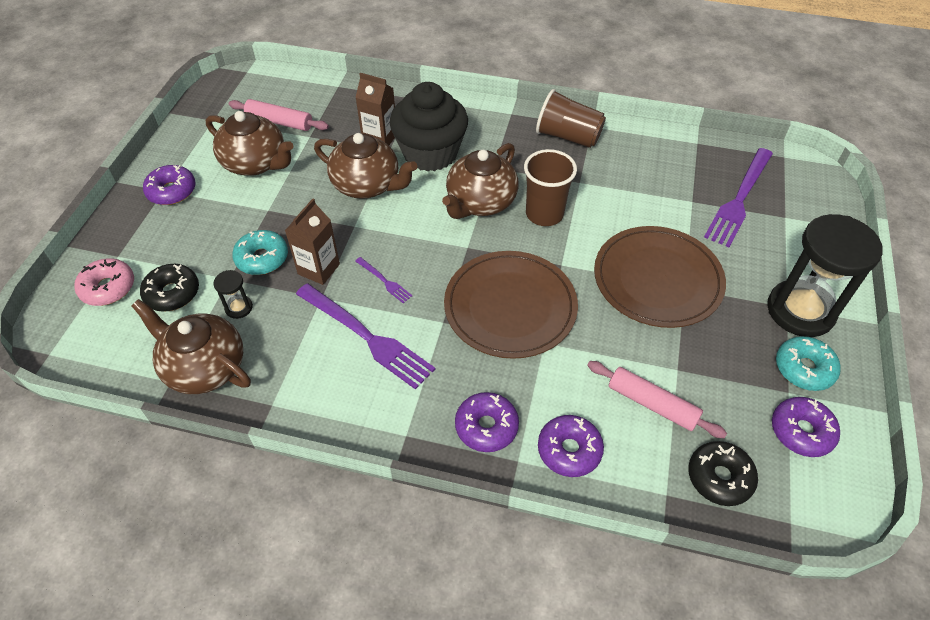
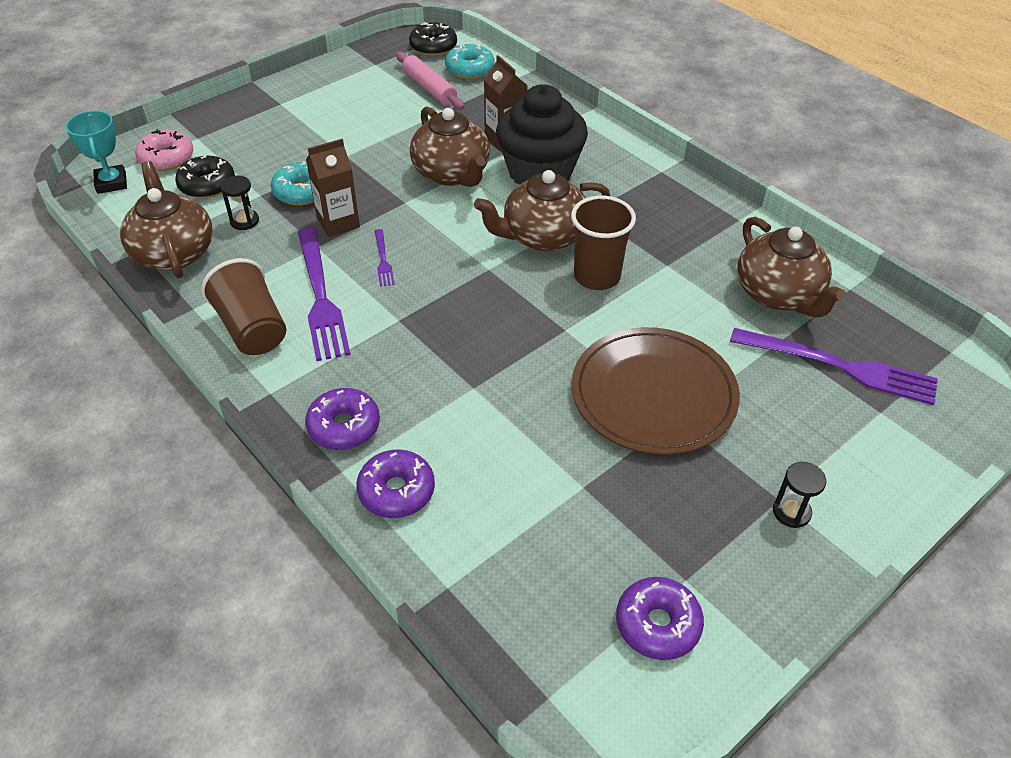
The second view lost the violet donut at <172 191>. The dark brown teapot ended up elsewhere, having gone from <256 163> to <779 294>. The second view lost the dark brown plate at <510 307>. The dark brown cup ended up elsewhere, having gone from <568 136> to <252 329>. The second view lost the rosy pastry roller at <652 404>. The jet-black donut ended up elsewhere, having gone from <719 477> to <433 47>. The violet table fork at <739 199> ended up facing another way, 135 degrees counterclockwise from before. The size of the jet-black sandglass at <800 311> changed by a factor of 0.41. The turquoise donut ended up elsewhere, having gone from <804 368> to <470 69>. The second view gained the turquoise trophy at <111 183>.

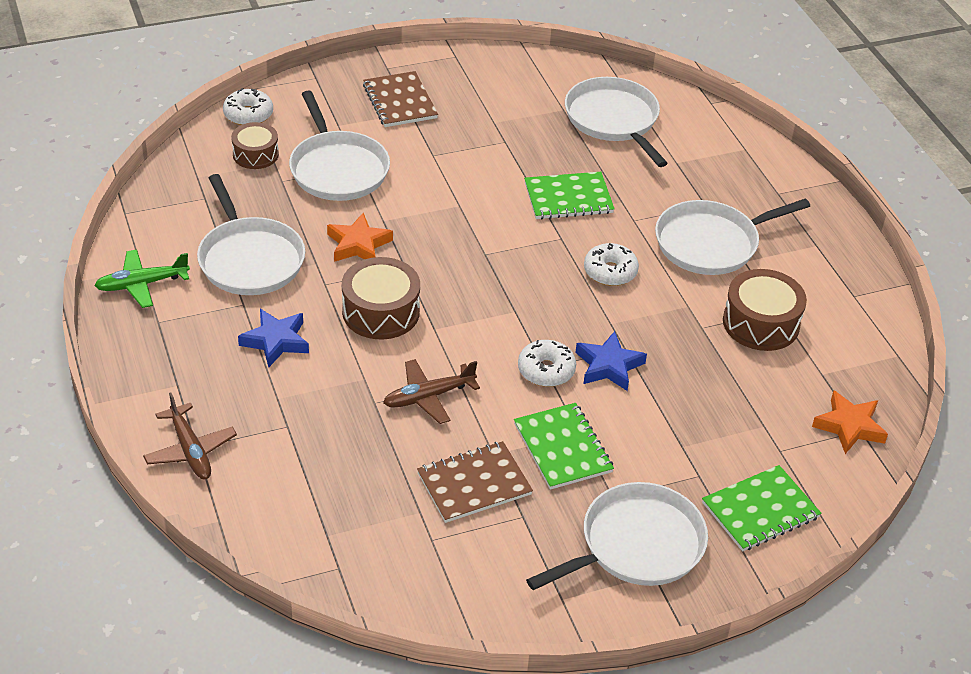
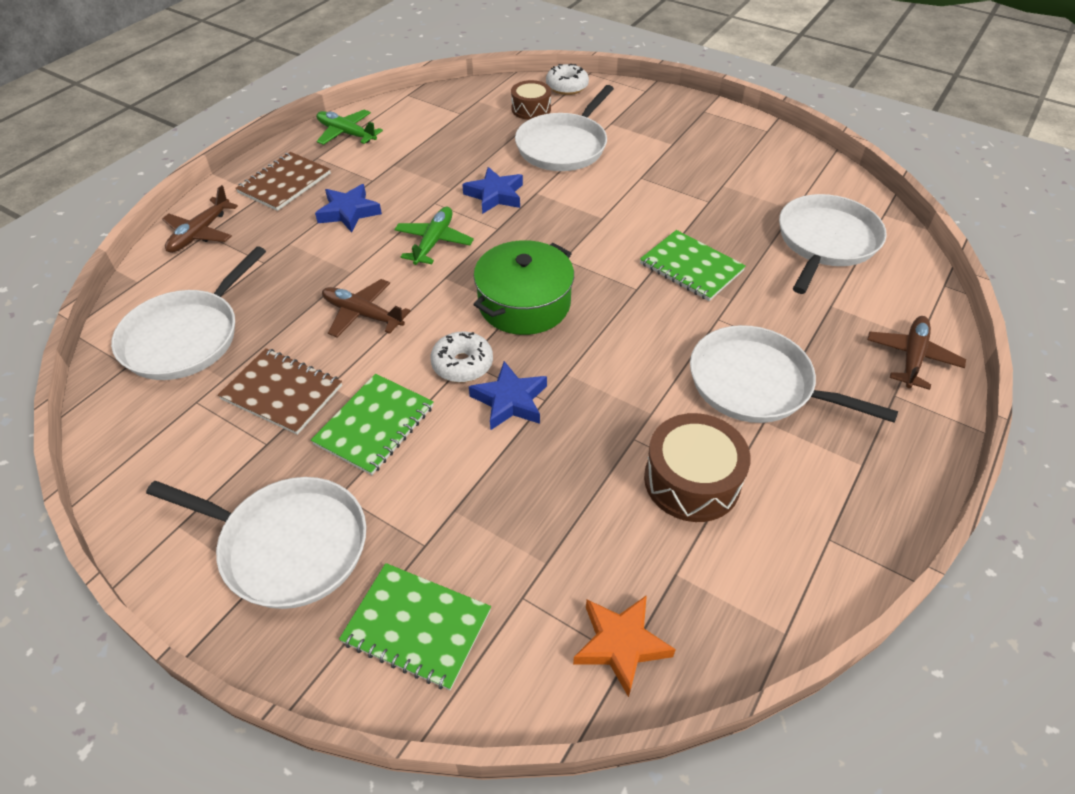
The pure white skillet ended up elsewhere, having gone from <249 259> to <186 337>. What was the orange five-pointed star at <358 244> turned into the cobalt five-pointed star at <495 195>. Where the dark brown toy drum stood at <381 312>, the emerald toy plane came to stand at <433 242>. The dark brown notebook ended up elsewhere, having gone from <400 101> to <284 183>. The second view lost the pure white donut at <610 272>. The second view gained the emerald cooking pot at <524 303>. The second view gained the dark brown toy plane at <912 358>.

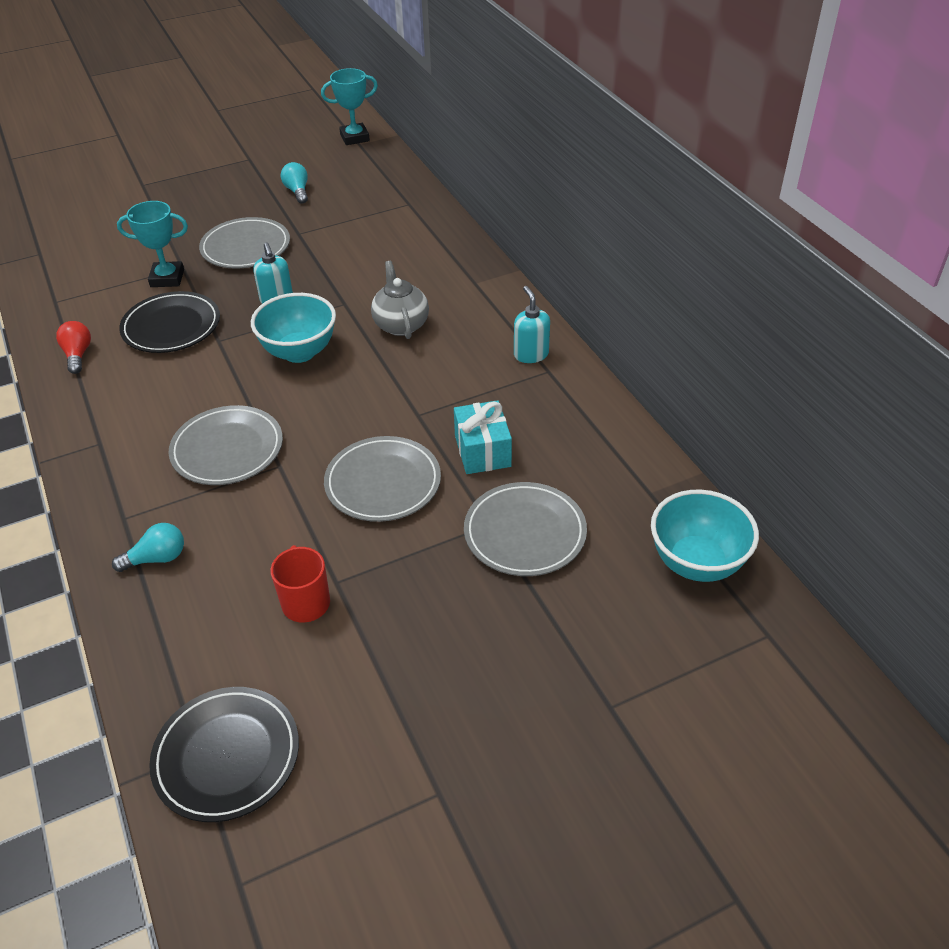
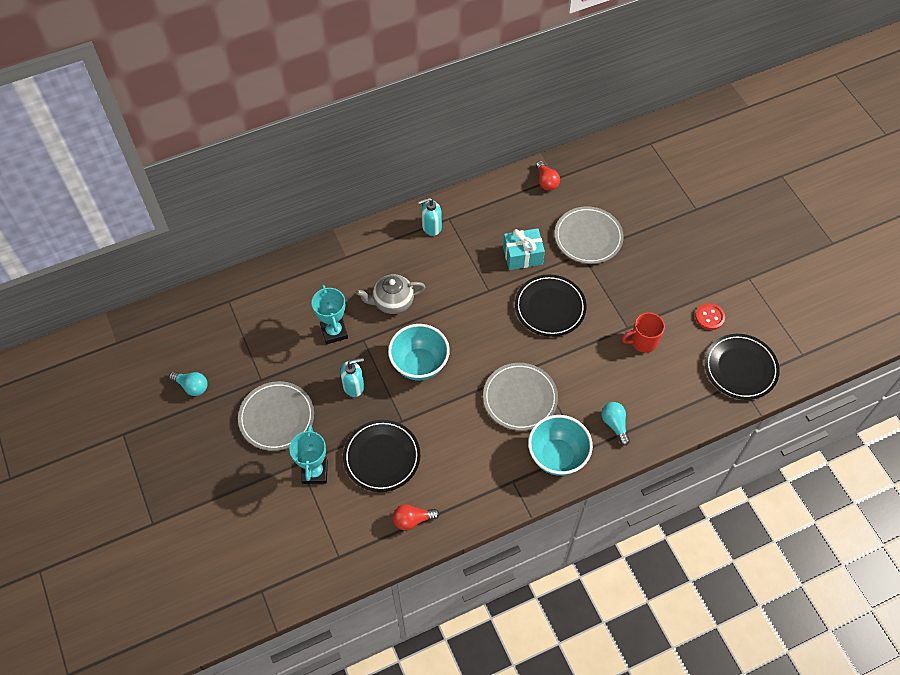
The turquoise bulb at <297 191> ended up facing another way, 135 degrees counterclockwise from before. The turquoise trophy ended up elsewhere, having gone from <354 138> to <334 332>. What was the grey plate at <383 483> turned into the jet-black plate at <550 307>. The turquoise serving bowl ended up elsewhere, having gone from <696 563> to <557 456>. The second view gained the scarlet bulb at <546 181>. The second view gained the scarlet sewing button at <709 317>.

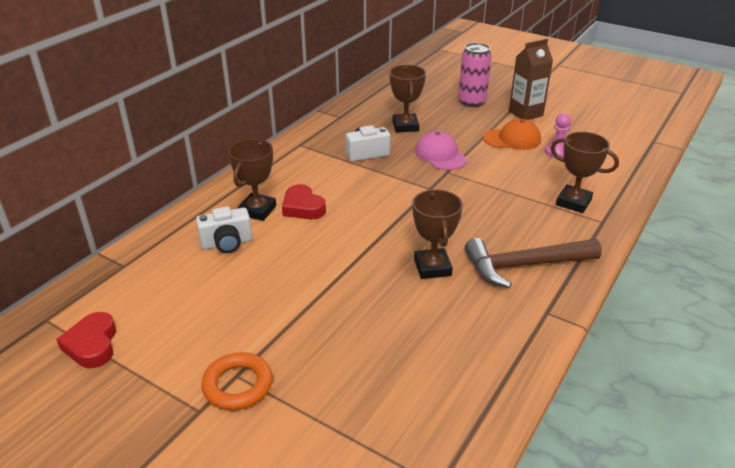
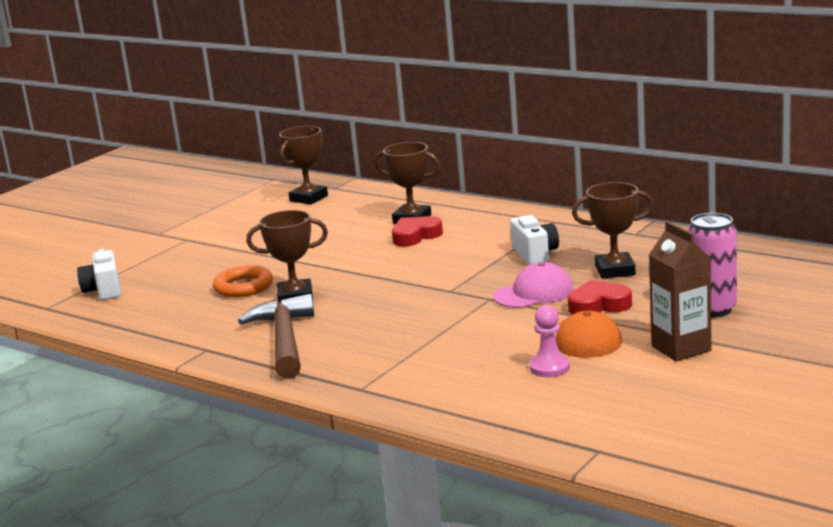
The scarlet heart ended up elsewhere, having gone from <92 345> to <598 305>. The pure white camera ended up elsewhere, having gone from <227 243> to <104 290>. The orange torus ended up elsewhere, having gone from <238 385> to <243 287>. The dark brown trophy ended up elsewhere, having gone from <573 202> to <309 198>.

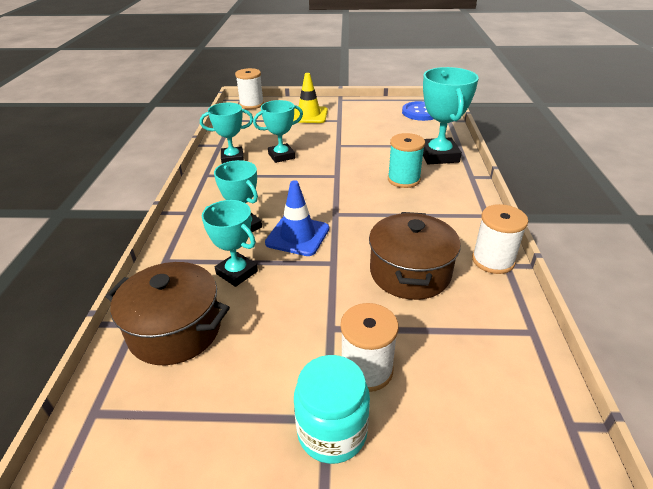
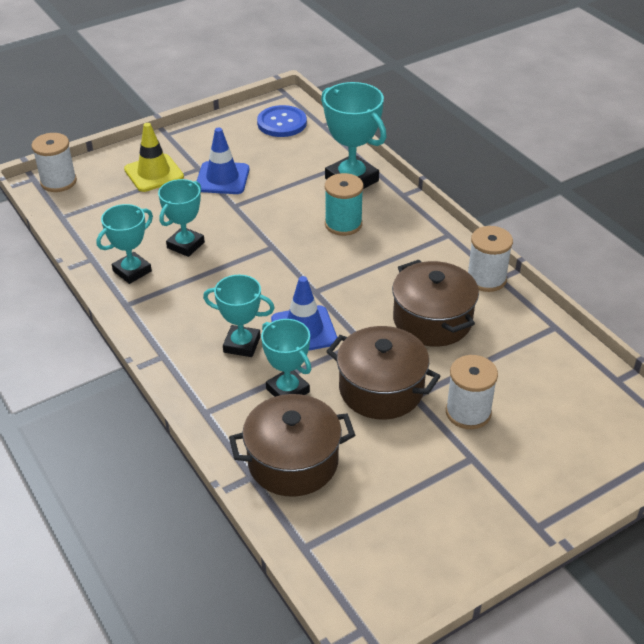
The turquoise trophy at <237 273> ended up facing another way, 45 degrees clockwise from before. The second view lost the turquoise preserve jar at <332 432>. The second view gained the cobalt road cone at <222 178>. The second view gained the dark brown cooking pot at <381 389>.

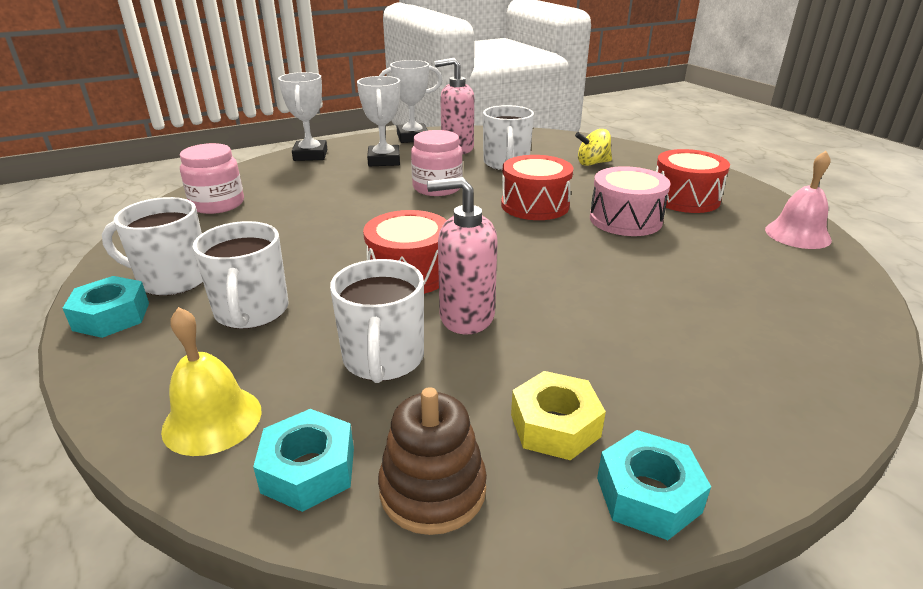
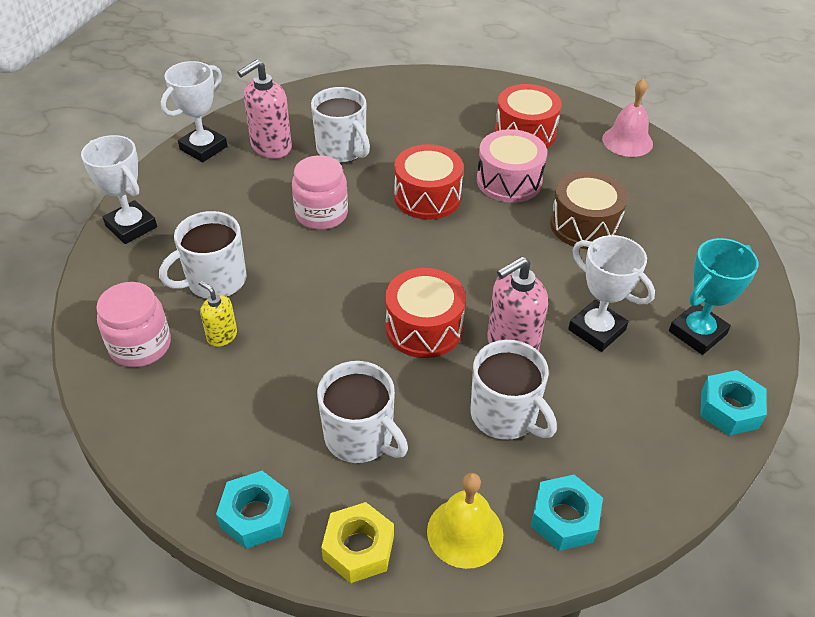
The pure white coffee mug ended up elsewhere, having gone from <172 279> to <215 281>. The pure white trophy ended up elsewhere, having gone from <384 160> to <596 330>. The second view lost the dark brown stacking toy at <433 490>. The bright yellow nut ended up elsewhere, having gone from <555 425> to <358 548>. The second view lost the bright yellow spinning top at <592 163>. The second view gained the bright yellow soap pump at <222 336>. The second view gained the dark brown toy drum at <584 225>. The second view gained the turquoise trophy at <697 333>.

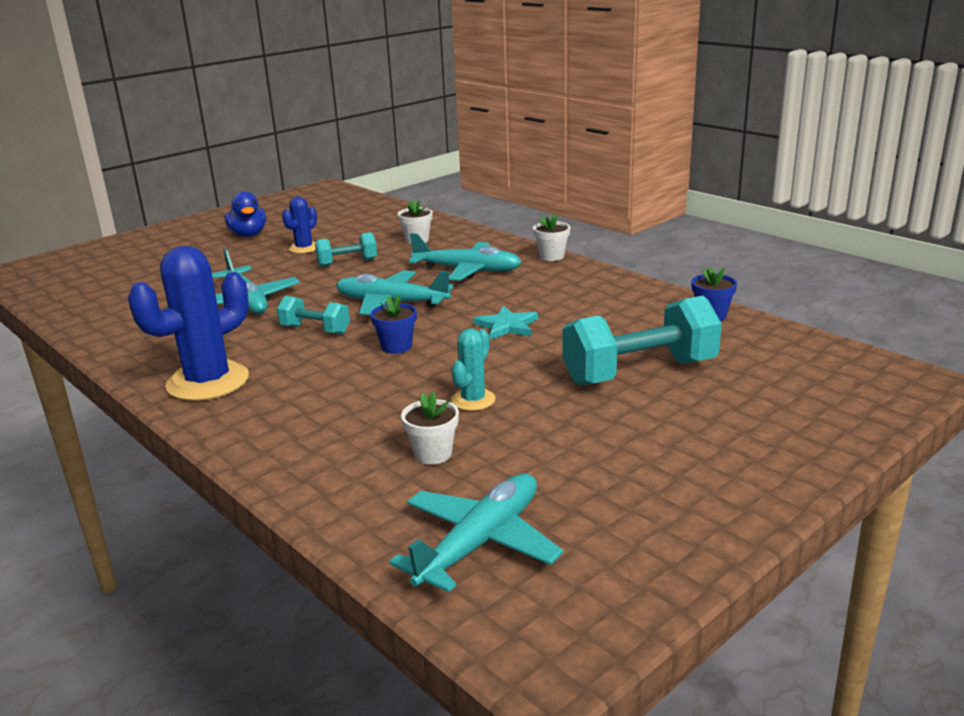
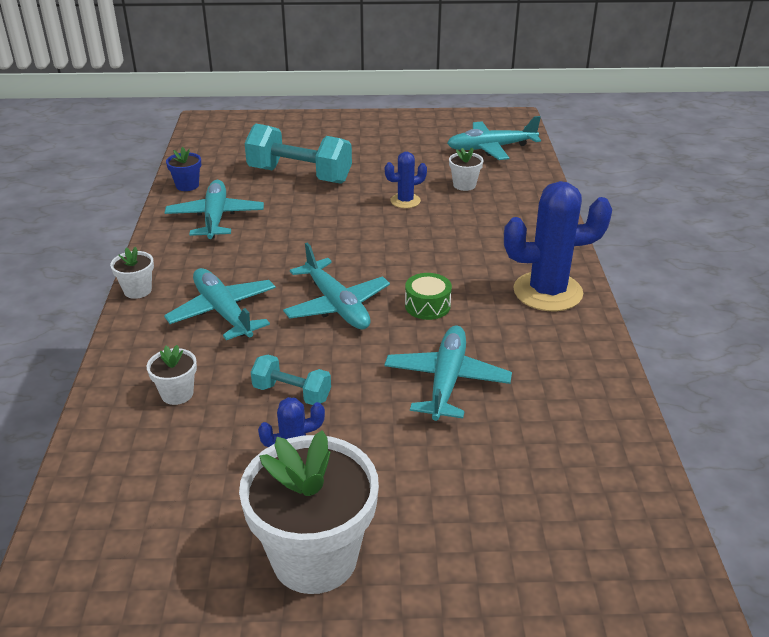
Where the cobalt rubber duck stood at <248 235>, the pure white flower pot came to stand at <314 557>. Where the turquoise free weight stood at <315 330>, the emerald toy drum came to stand at <427 306>. The second view lost the cobalt flower pot at <396 346>. What was the turquoise saguaro cactus at <473 400> turned into the cobalt saguaro cactus at <405 201>. The second view lost the turquoise five-pointed star at <507 326>. The second view gained the turquoise toy plane at <215 218>.

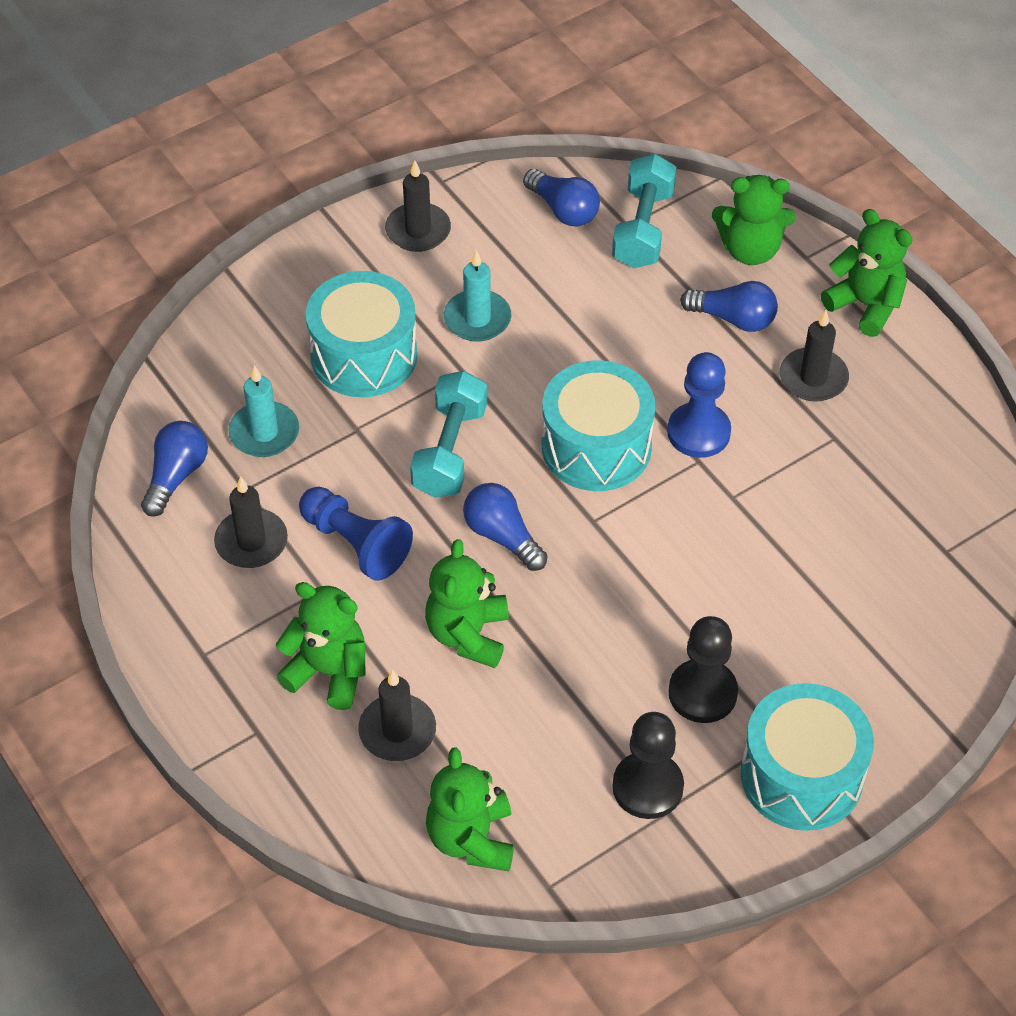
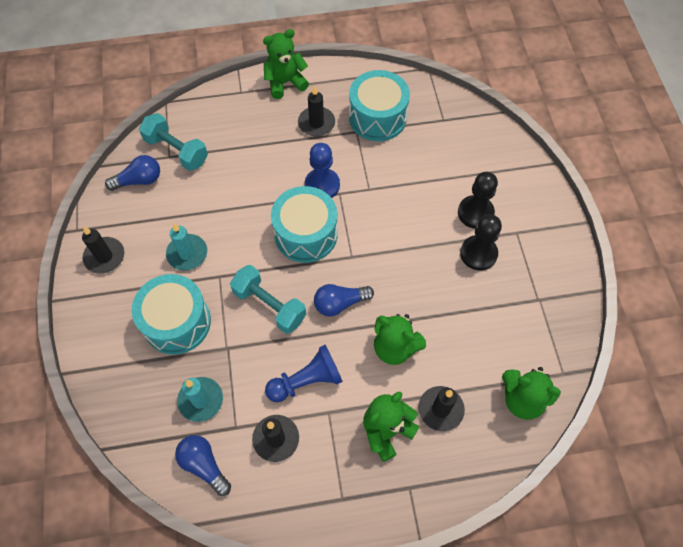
The jet-black game pawn ended up elsewhere, having gone from <647 787> to <475 213>. The second view lost the cobalt bulb at <733 319>. The second view lost the emerald stuffed bear at <750 250>. The turquoise toy drum ended up elsewhere, having gone from <801 775> to <377 117>.

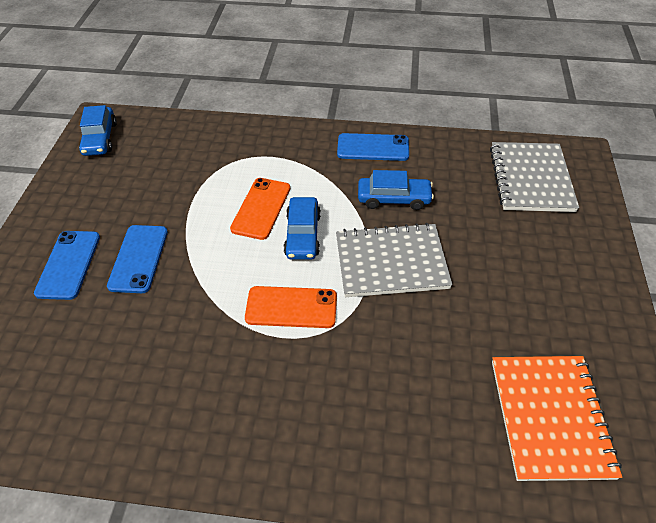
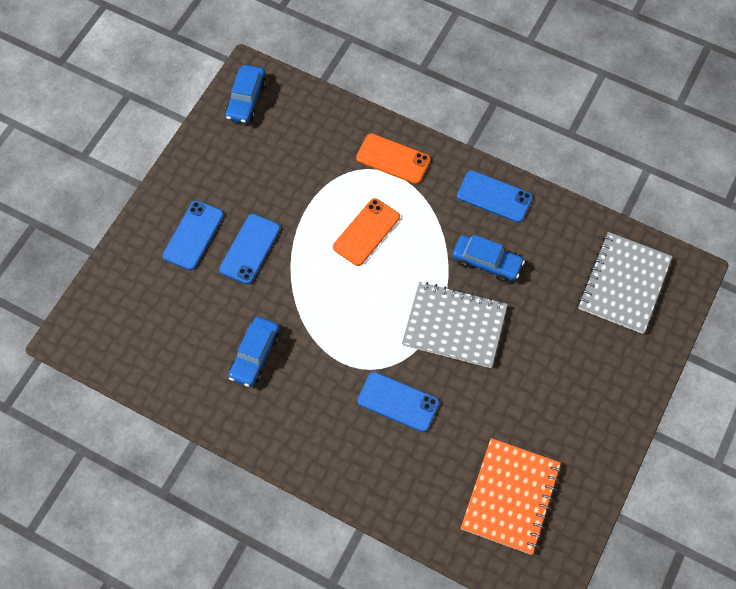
The orange mobile phone ended up elsewhere, having gone from <291 307> to <393 159>. The cobalt toy car ended up elsewhere, having gone from <302 235> to <255 355>. The second view gained the cobalt mobile phone at <398 402>.

